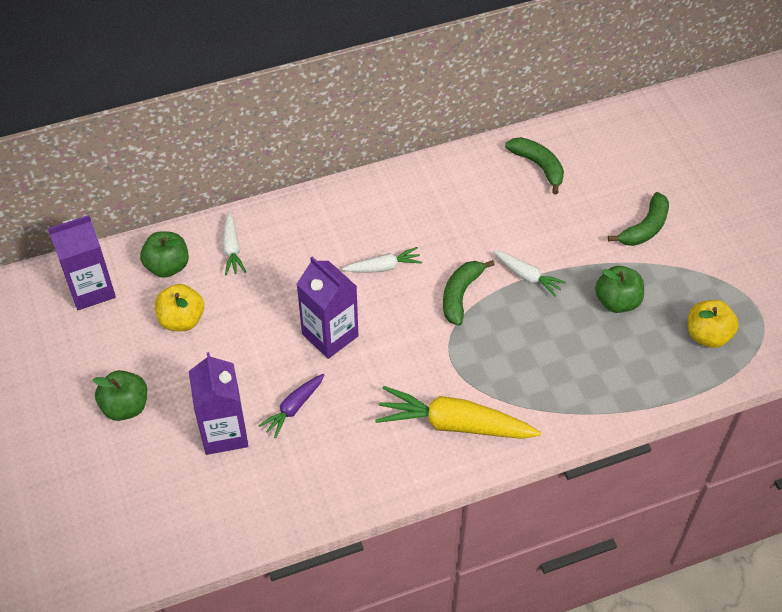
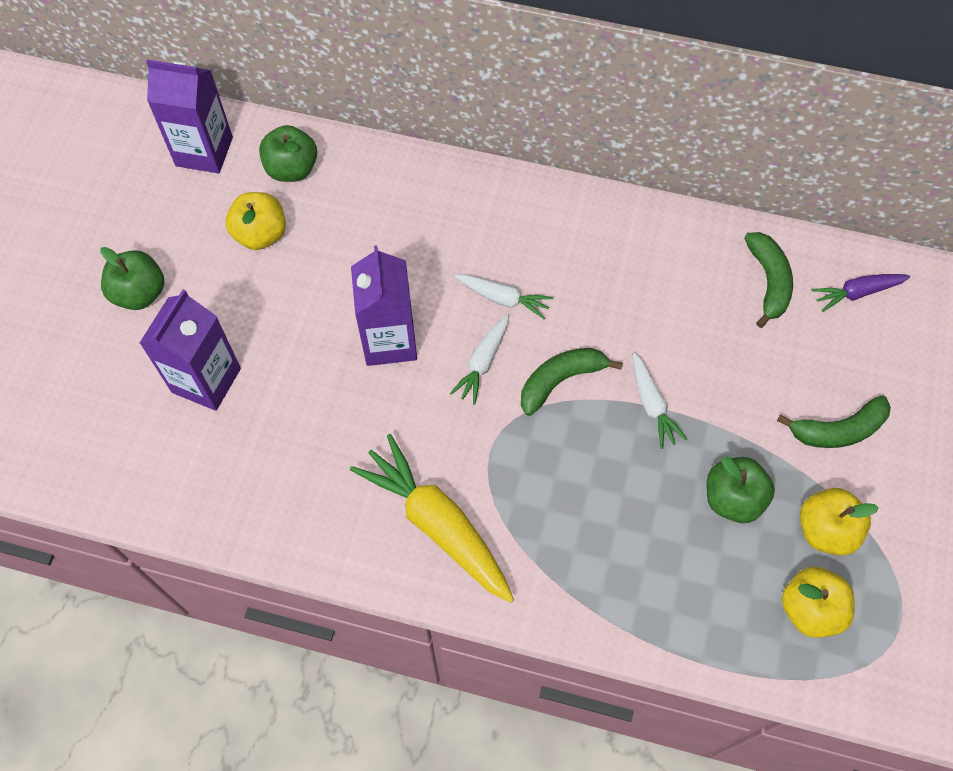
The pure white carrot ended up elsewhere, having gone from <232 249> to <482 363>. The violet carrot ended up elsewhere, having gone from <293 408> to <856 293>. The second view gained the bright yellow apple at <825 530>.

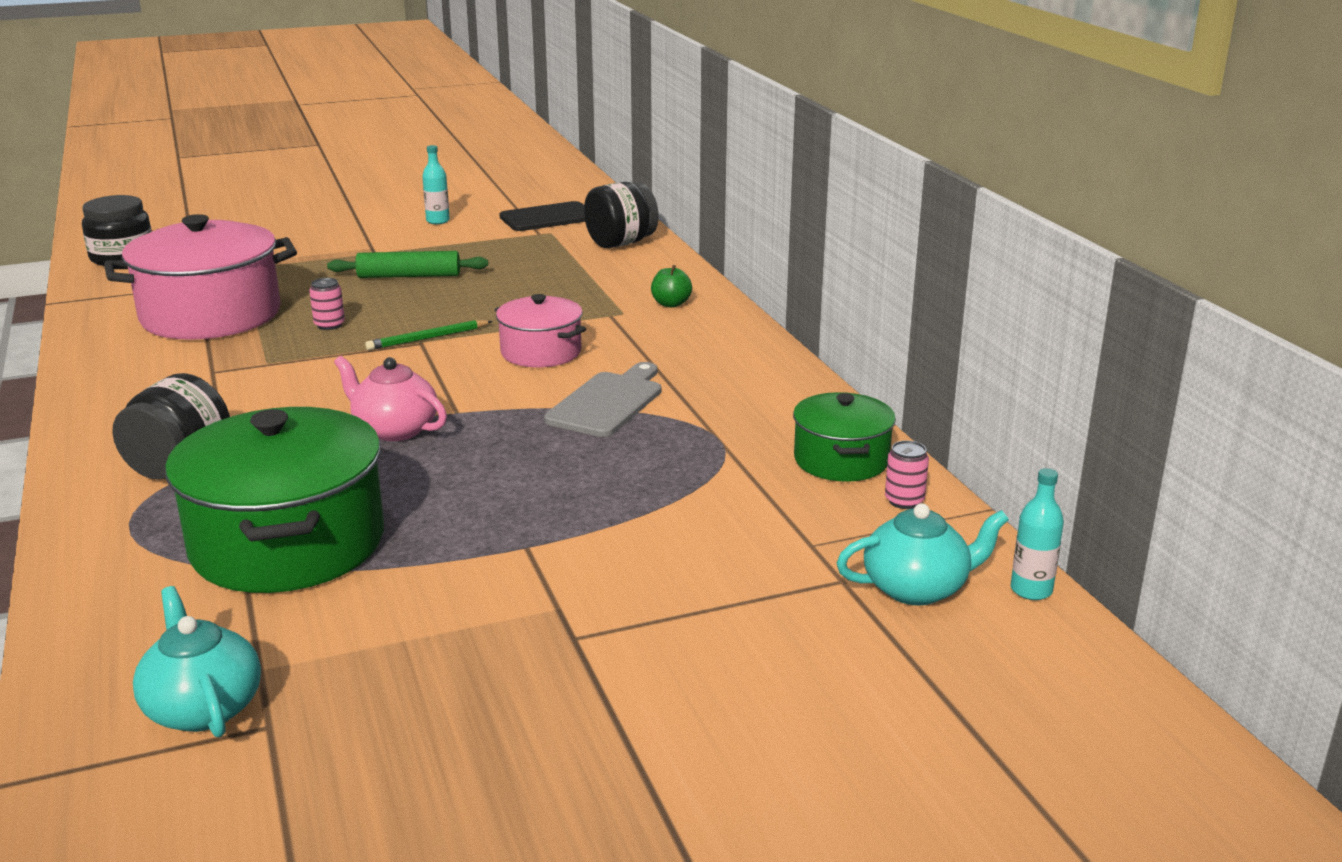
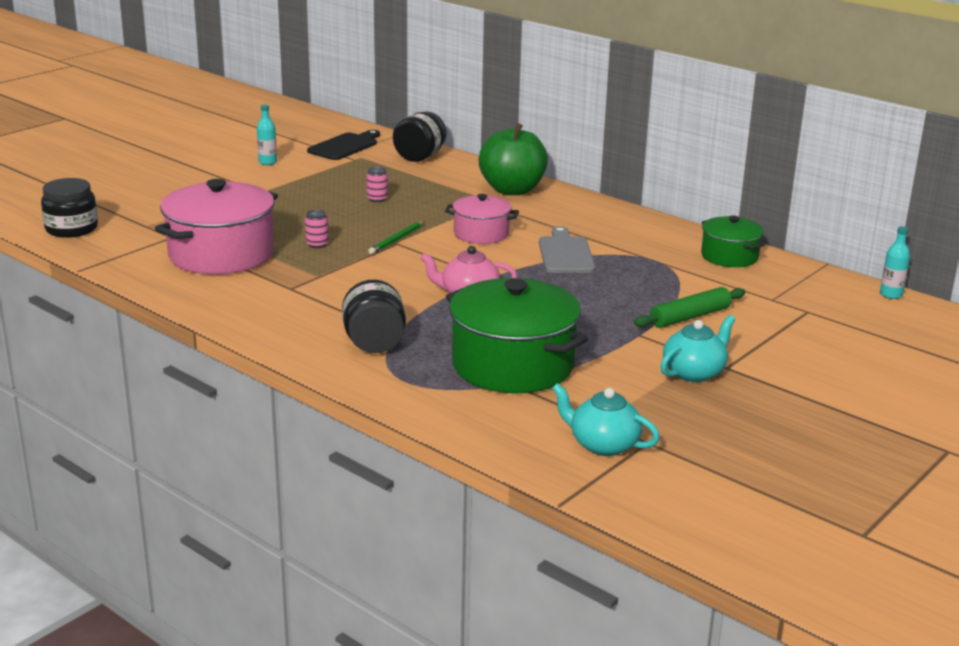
The emerald pastry roller ended up elsewhere, having gone from <409 276> to <690 317>. The size of the emerald apple at <671 304> changed by a factor of 2.42. The turquoise teapot ended up elsewhere, having gone from <917 588> to <694 372>. The rosy can ended up elsewhere, having gone from <904 501> to <377 199>.

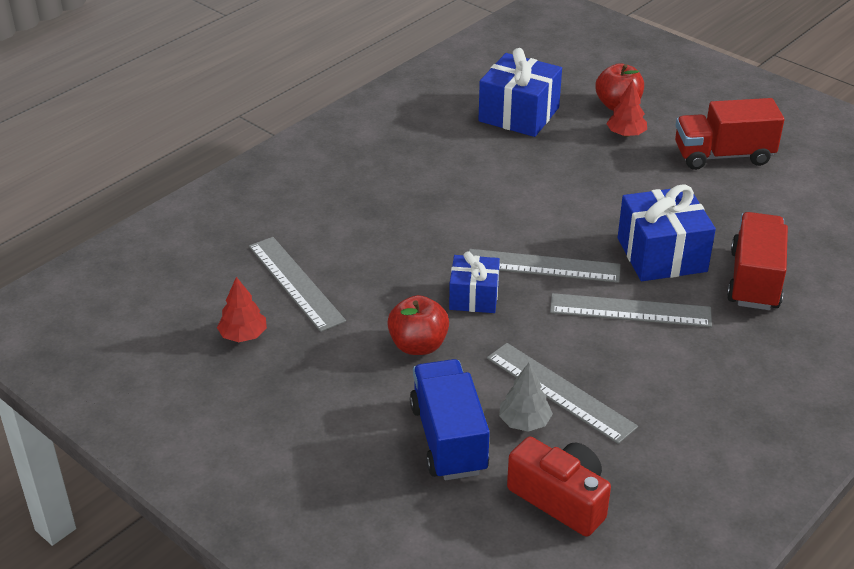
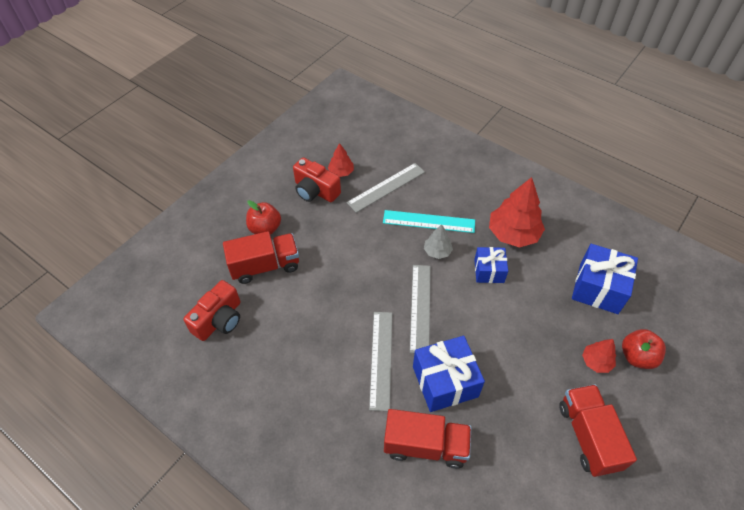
The scarlet apple ended up elsewhere, having gone from <418 345> to <265 228>. What was the cobalt lorry at <448 439> turned into the scarlet lorry at <265 266>. The cobalt wrapped gift ended up elsewhere, having gone from <474 297> to <489 271>. The second view lost the grey straightedge at <560 391>. The grey fir tree ended up elsewhere, having gone from <524 422> to <437 251>. The second view gained the scarlet camera at <315 190>. The second view gained the turquoise straightedge at <429 221>. The second view gained the scarlet fir tree at <513 234>.

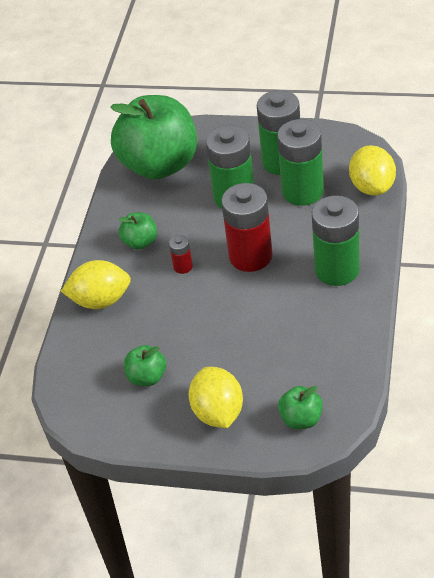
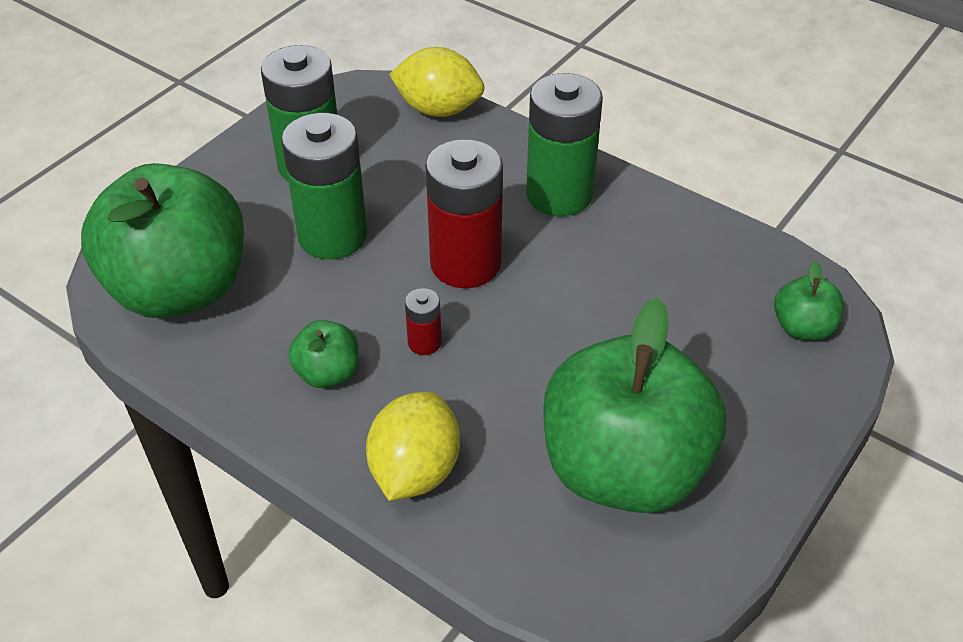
The size of the emerald apple at <147 377> changed by a factor of 2.36. The second view lost the bright yellow citrus fruit at <218 412>. The second view lost the emerald power cell at <302 191>.

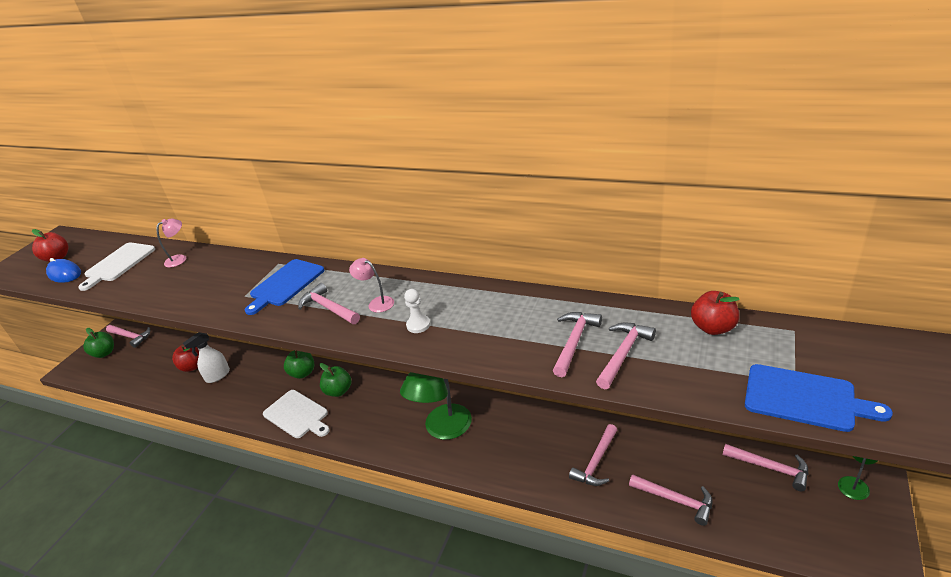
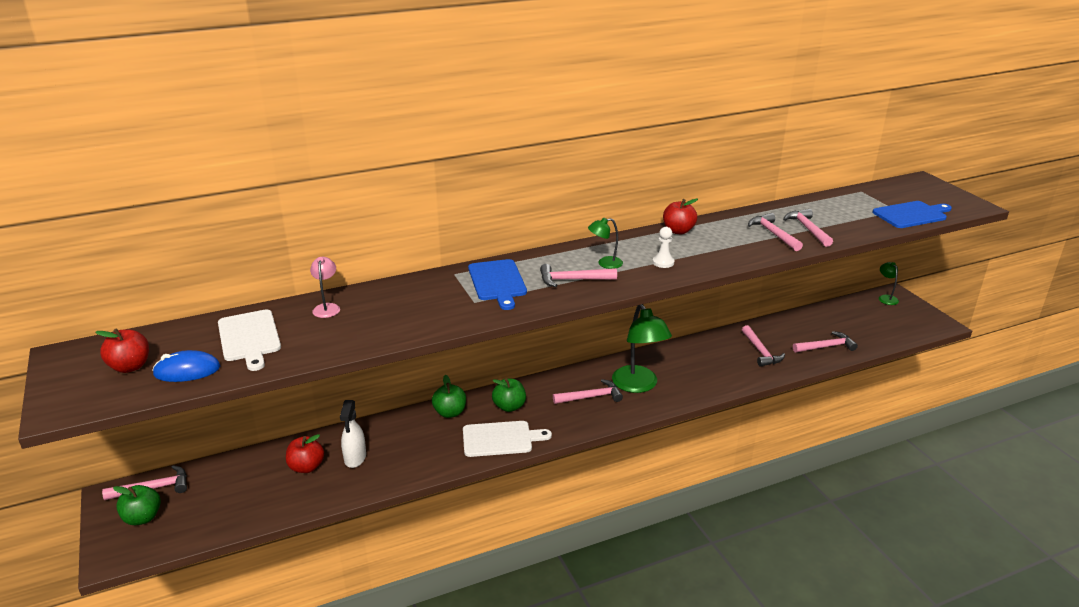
What was the rosy lamp at <377 303> turned into the emerald lamp at <605 263>. The scarlet apple ended up elsewhere, having gone from <713 328> to <678 231>. The rosy claw hammer ended up elsewhere, having gone from <770 468> to <591 397>.

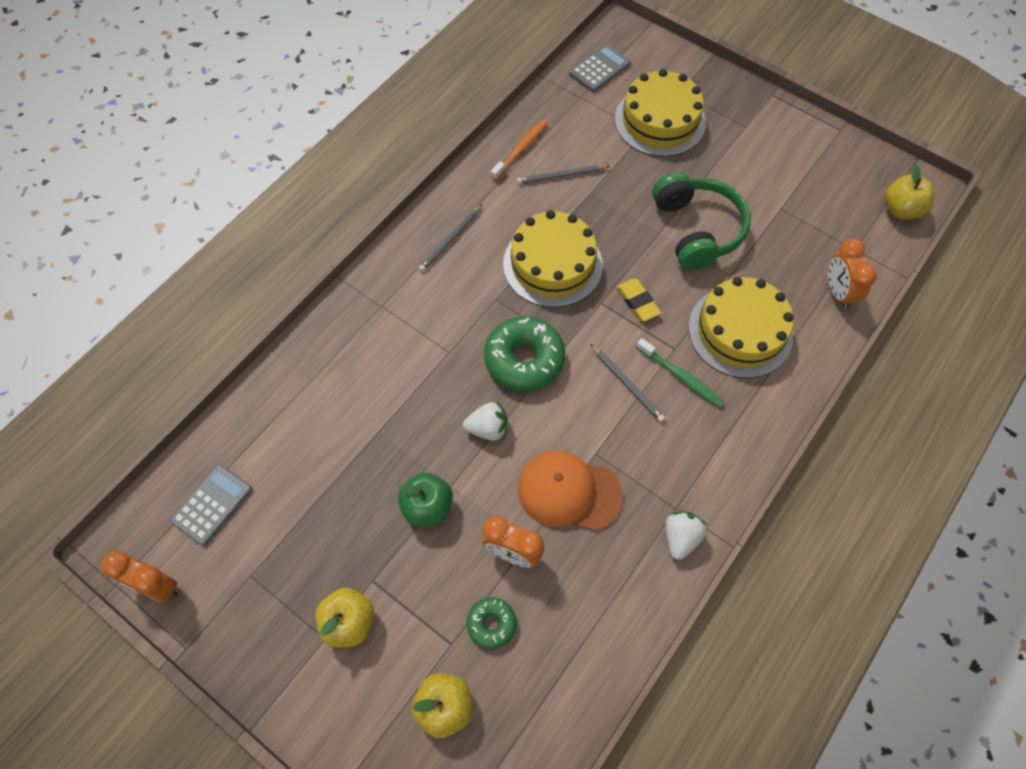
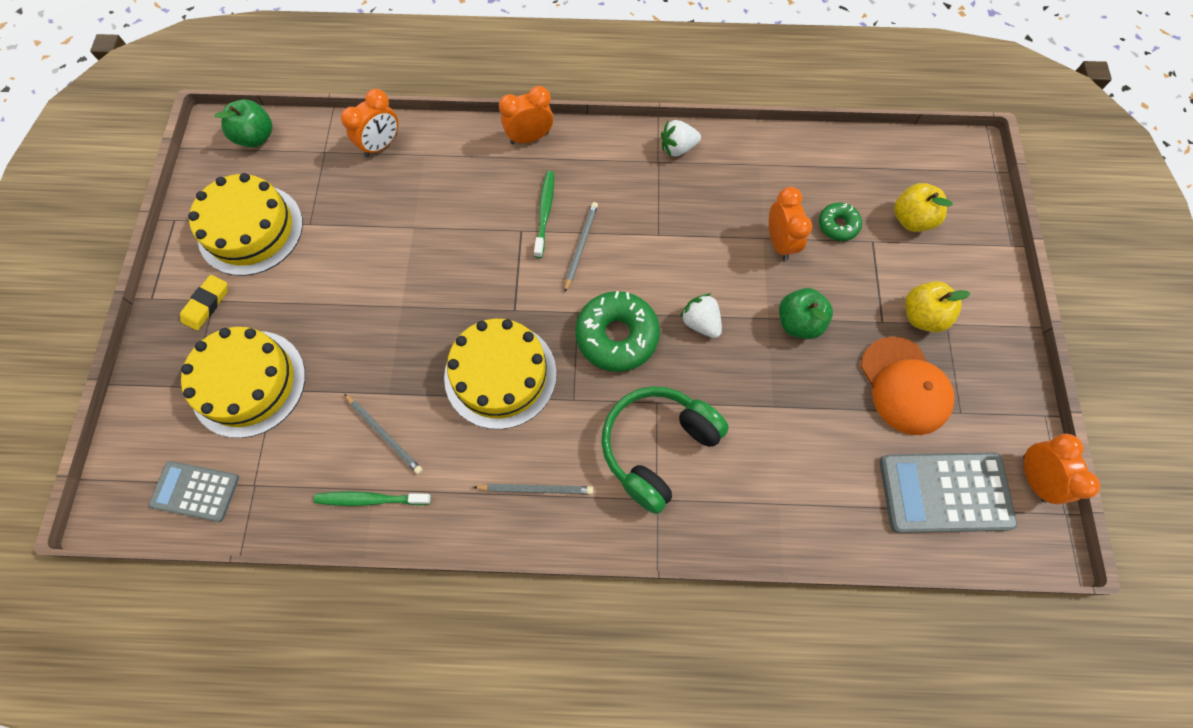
The size of the grey pocket calculator at <212 505> changed by a factor of 1.59. What was the orange toothbrush at <521 149> turned into the emerald toothbrush at <370 499>. The orange peaked cap ended up elsewhere, having gone from <569 492> to <904 386>. The bright yellow pencil eraser ended up elsewhere, having gone from <637 302> to <206 304>. The emerald over-ear headphones ended up elsewhere, having gone from <697 229> to <657 447>. The bright yellow gateau ended up elsewhere, having gone from <740 331> to <250 229>. What was the bright yellow apple at <901 210> turned into the emerald apple at <256 137>. The second view gained the orange bedside clock at <529 138>.

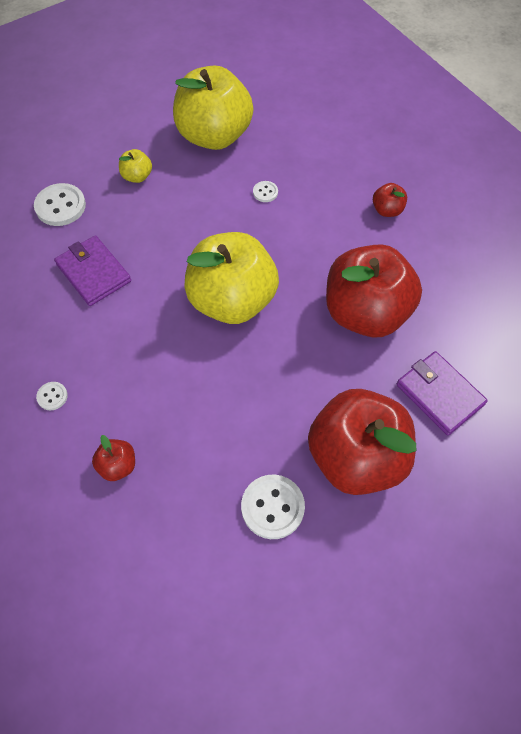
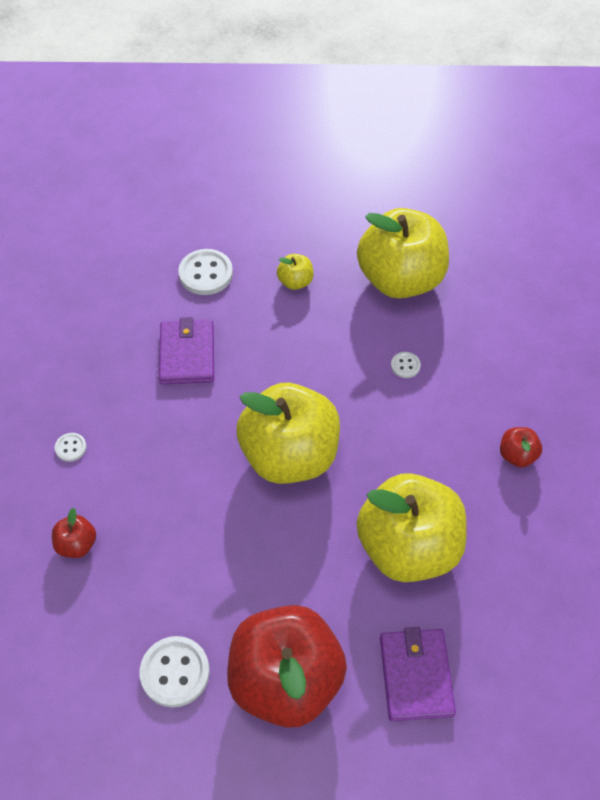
What was the scarlet apple at <366 313> turned into the bright yellow apple at <408 547>.

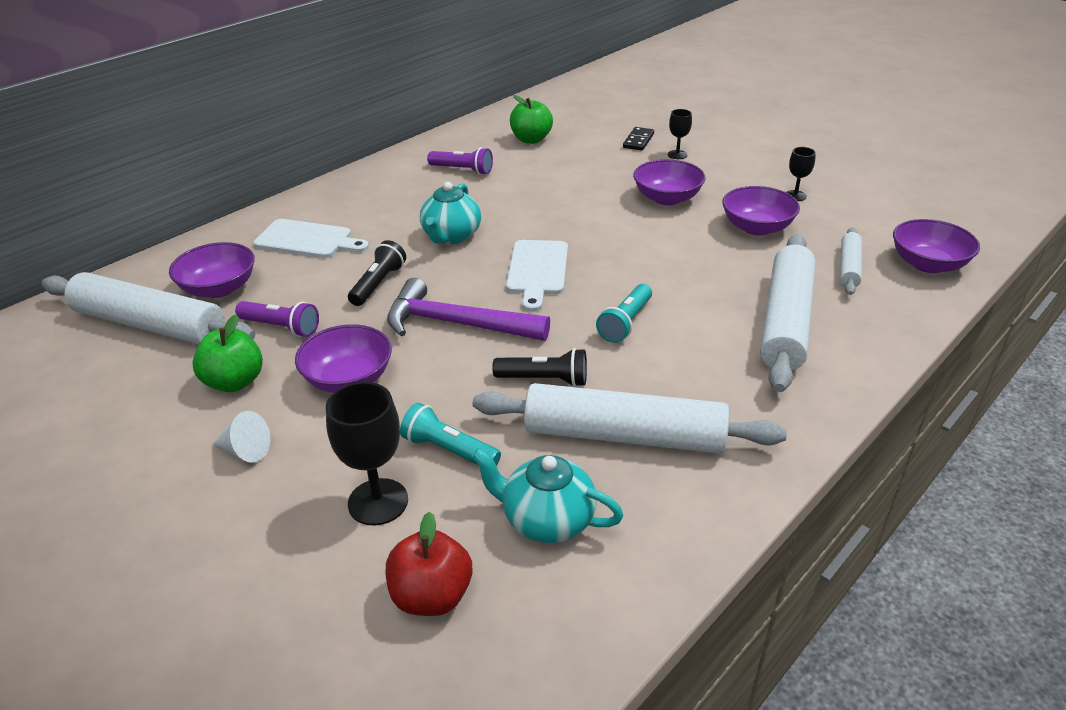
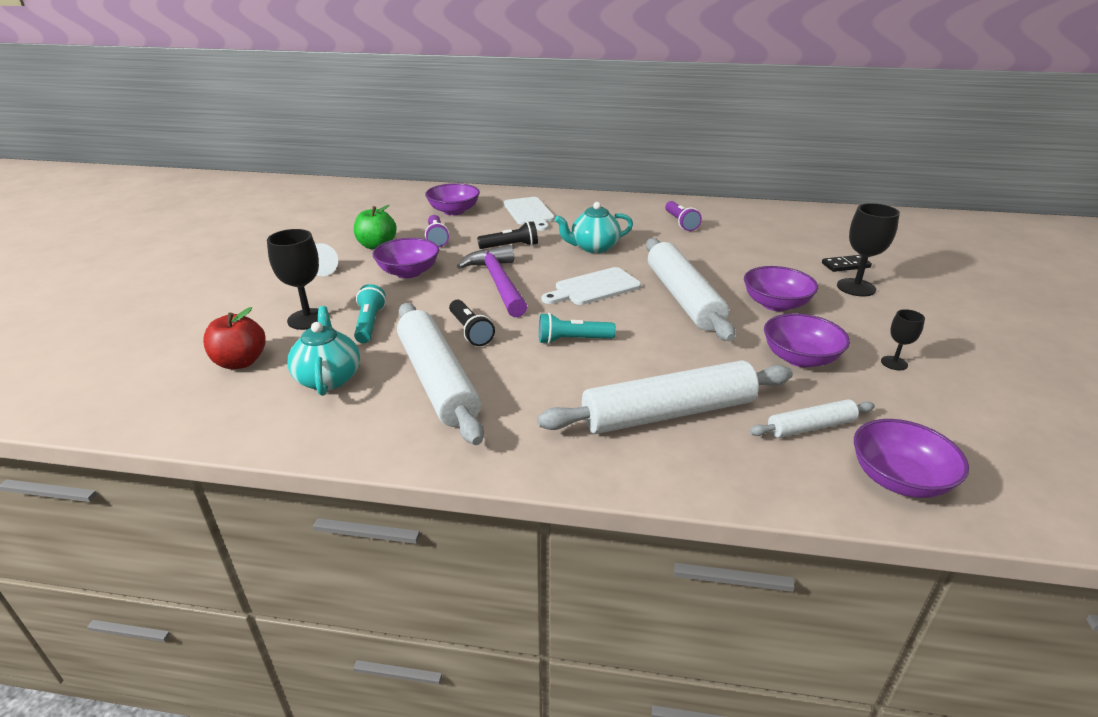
The pure white pastry roller ended up elsewhere, having gone from <149 325> to <683 298>. The second view lost the emerald apple at <531 139>. The size of the jet-black goblet at <677 155> changed by a factor of 1.78.

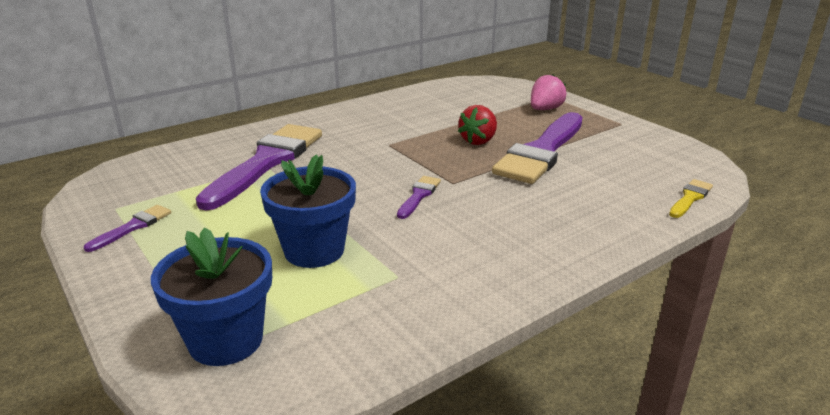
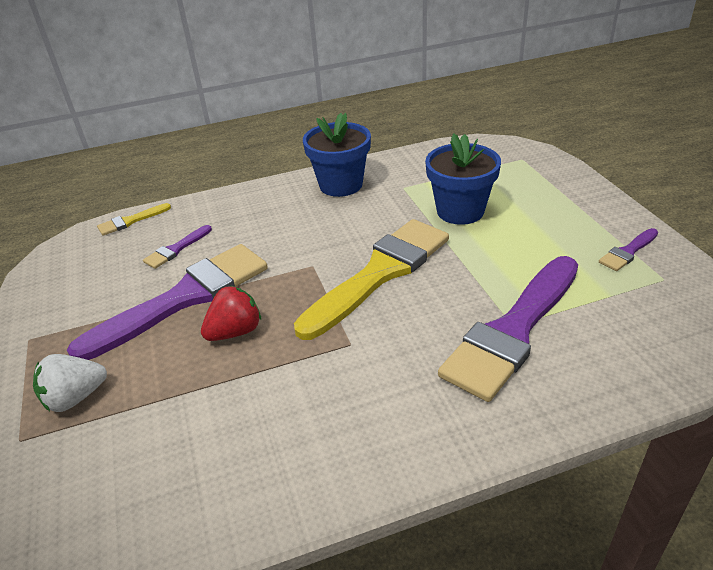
The cobalt flower pot ended up elsewhere, having gone from <226 340> to <341 185>. The violet paint brush ended up elsewhere, having gone from <419 195> to <176 249>. What was the rosy berry at <545 109> turned into the pure white berry at <75 398>. The second view gained the bright yellow paint brush at <380 273>.

